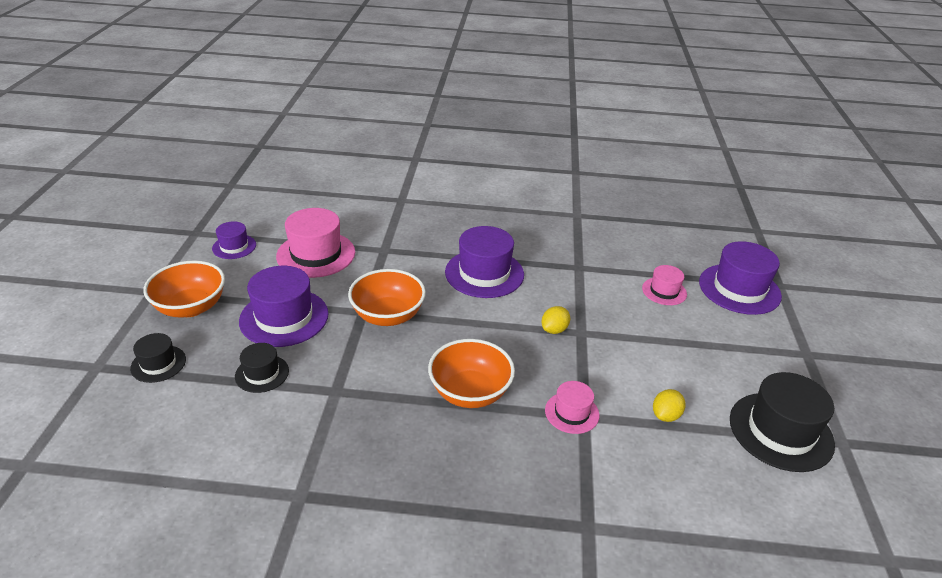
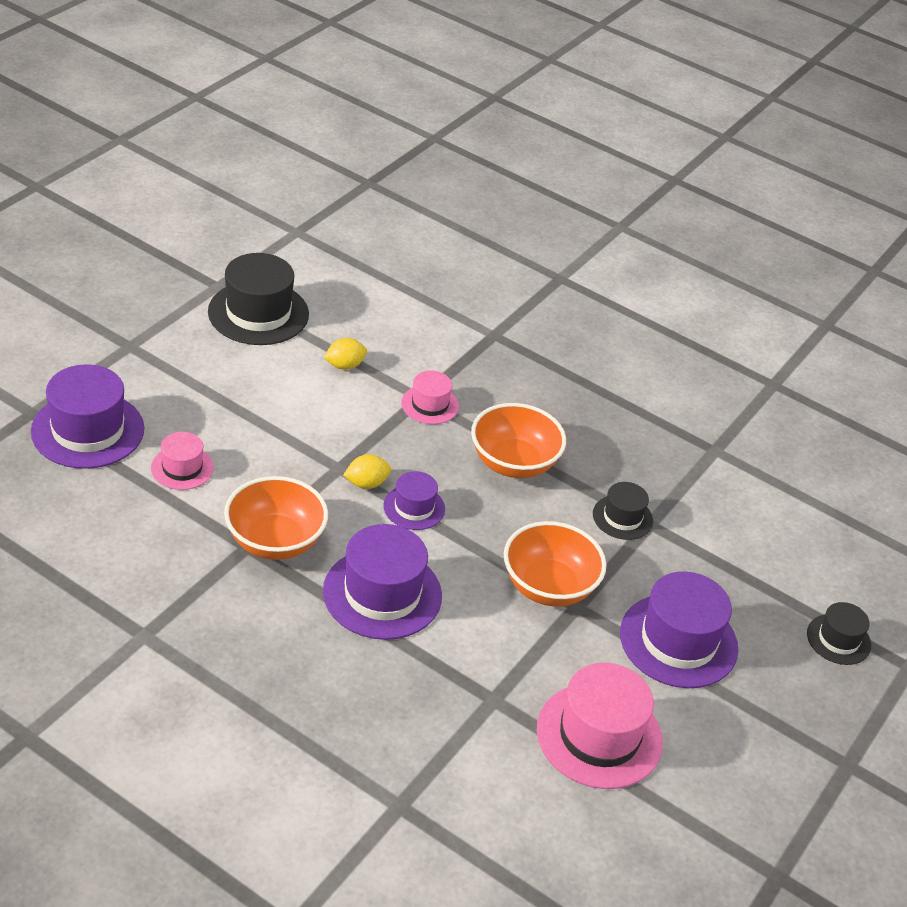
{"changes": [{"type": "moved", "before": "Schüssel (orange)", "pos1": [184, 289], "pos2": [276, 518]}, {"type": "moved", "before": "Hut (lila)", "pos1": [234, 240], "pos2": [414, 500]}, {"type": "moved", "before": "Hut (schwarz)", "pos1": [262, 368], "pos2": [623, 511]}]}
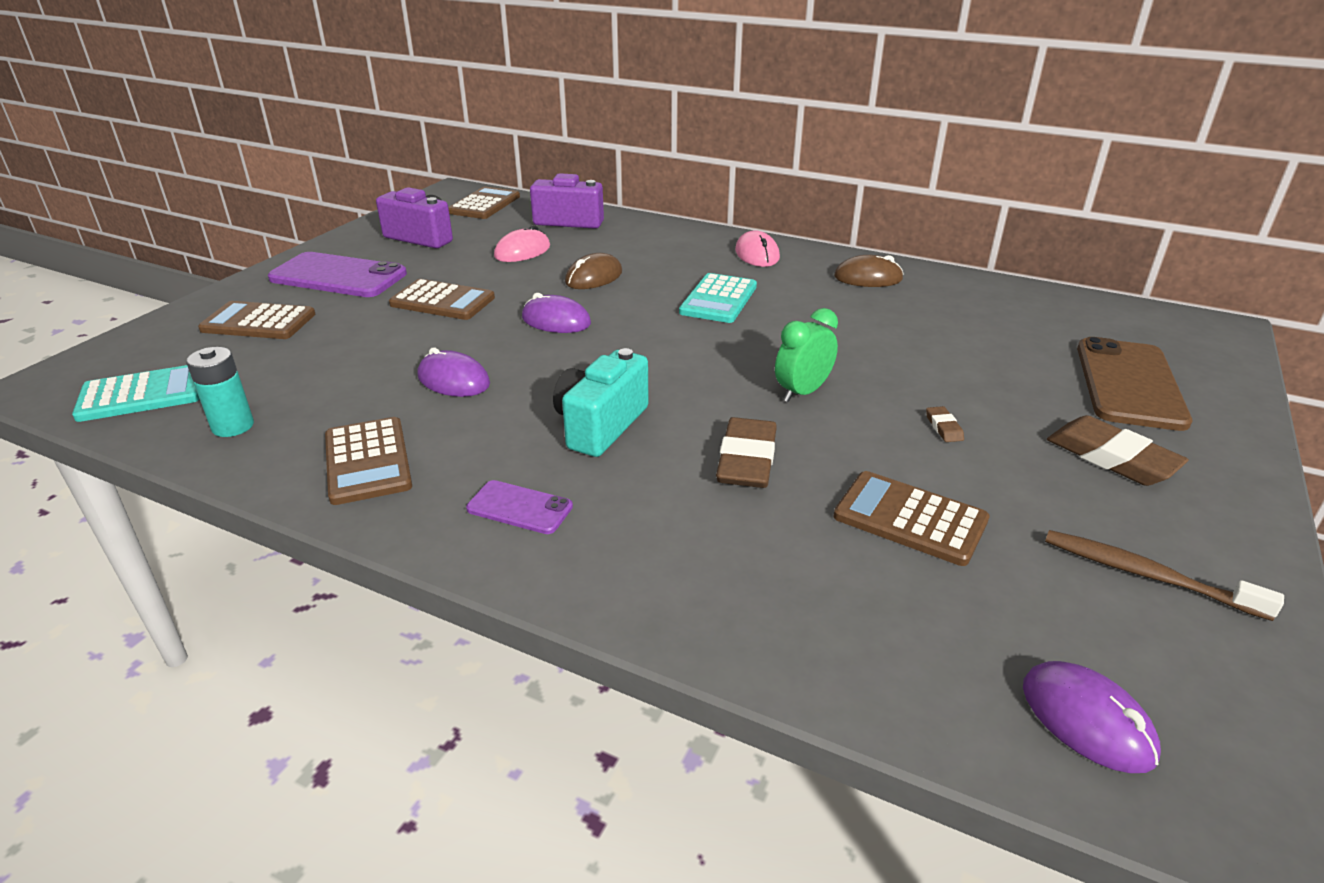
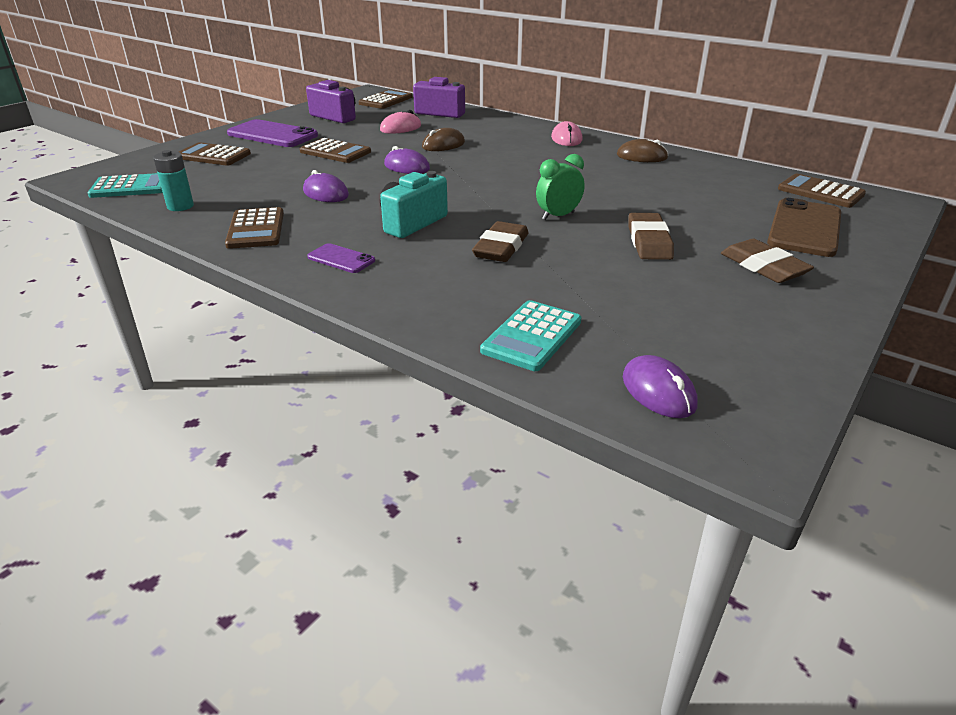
{"changes": [{"type": "moved", "before": "Taschenrechner (türkis)", "pos1": [718, 298], "pos2": [531, 335]}, {"type": "moved", "before": "Taschenrechner (braun)", "pos1": [911, 518], "pos2": [822, 190]}, {"type": "resized", "before": "Radiergummi (braun)", "pos1": [945, 424], "pos2": [651, 236], "scale": 2.22}, {"type": "removed", "before": "Zahnbürste (braun)", "pos1": [1164, 575]}]}
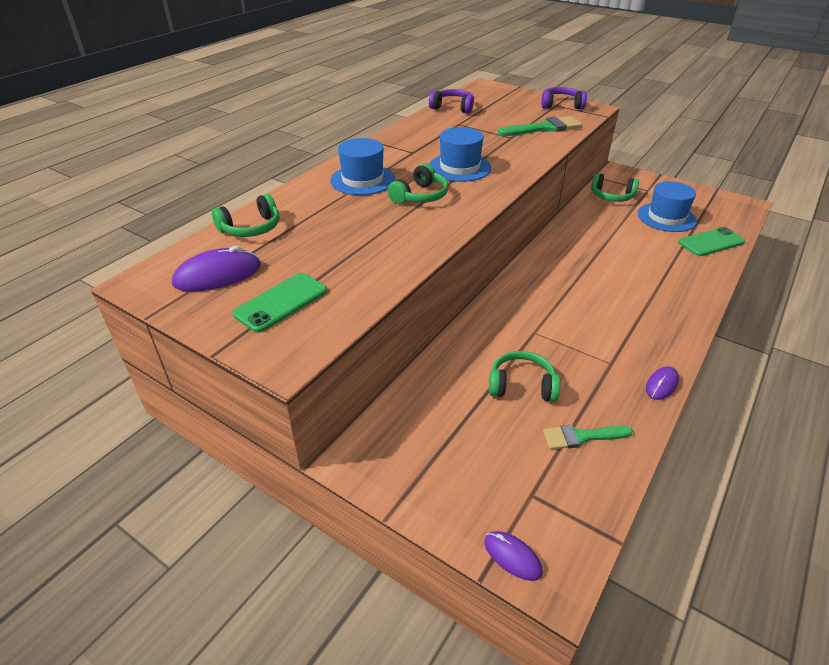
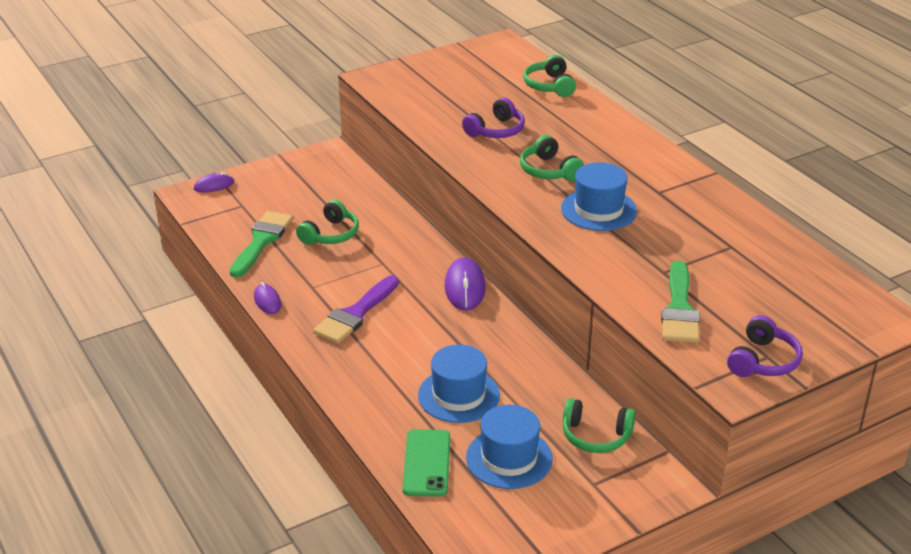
{"changes": [{"type": "moved", "before": "Computermaus (lila)", "pos1": [216, 269], "pos2": [465, 284]}, {"type": "removed", "before": "Handy (grün)", "pos1": [280, 303]}, {"type": "moved", "before": "Hut (blau)", "pos1": [362, 166], "pos2": [459, 384]}, {"type": "moved", "before": "Kopfhörer (lila)", "pos1": [451, 101], "pos2": [493, 118]}, {"type": "resized", "before": "Pinsel (grün)", "pos1": [588, 437], "pos2": [261, 244], "scale": 1.54}, {"type": "turned", "before": "Kopfhörer (grün)", "pos1": [615, 187], "pos2": [599, 425], "turn": -120}, {"type": "added", "after": "Pinsel (lila)", "pos2": [356, 309]}]}
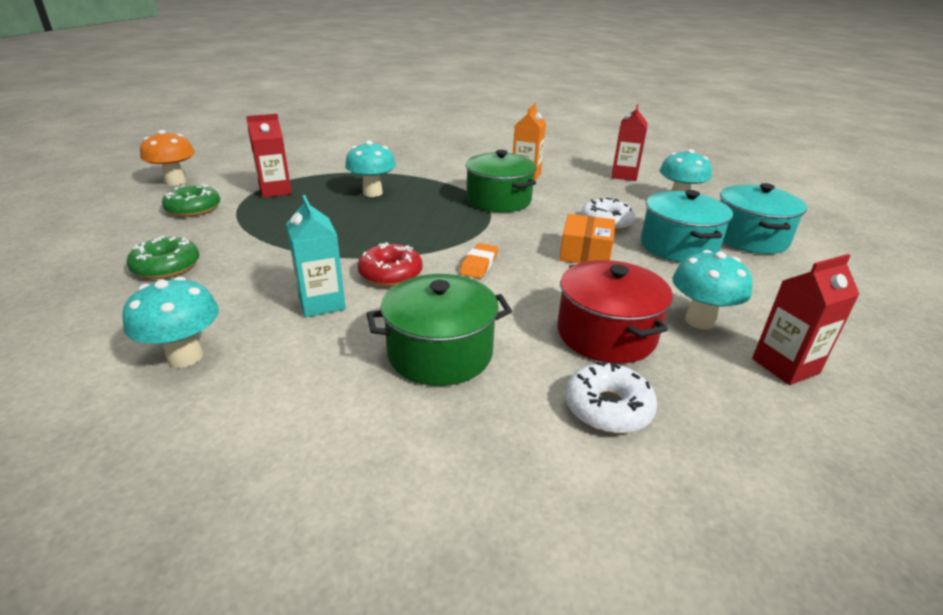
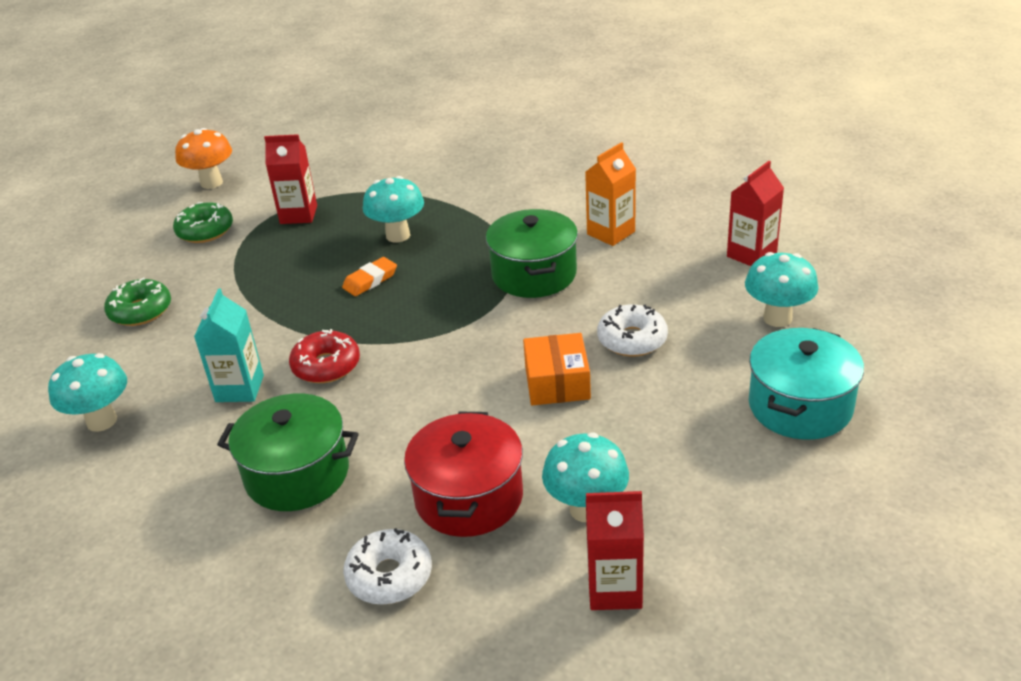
{"changes": [{"type": "moved", "before": "Radiergummi (orange)", "pos1": [479, 260], "pos2": [369, 276]}, {"type": "turned", "before": "Schachtel (orange)", "pos1": [587, 238], "pos2": [557, 369], "turn": -45}, {"type": "removed", "before": "Kochtopf (türkis)", "pos1": [687, 226]}]}
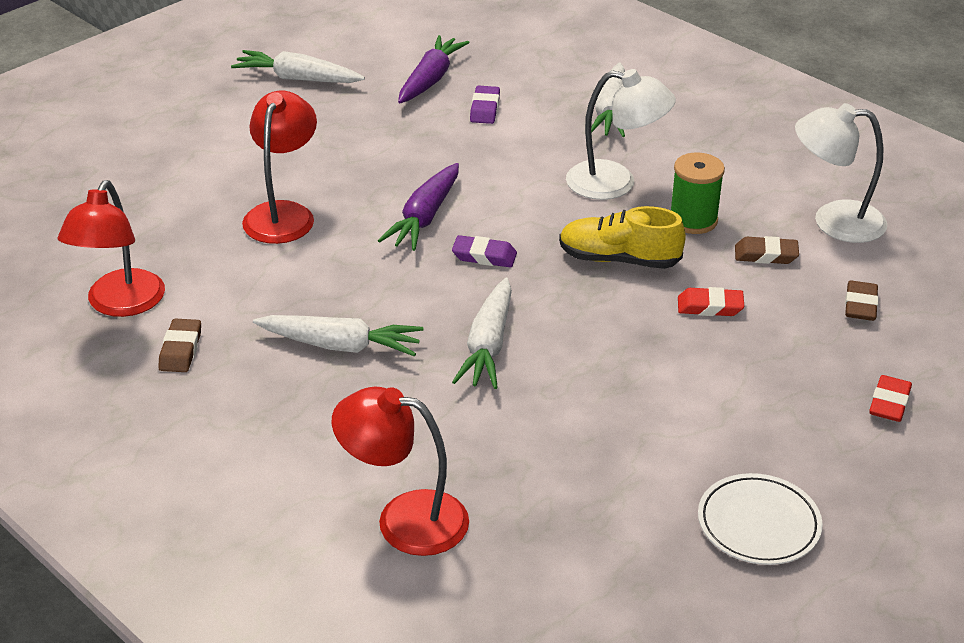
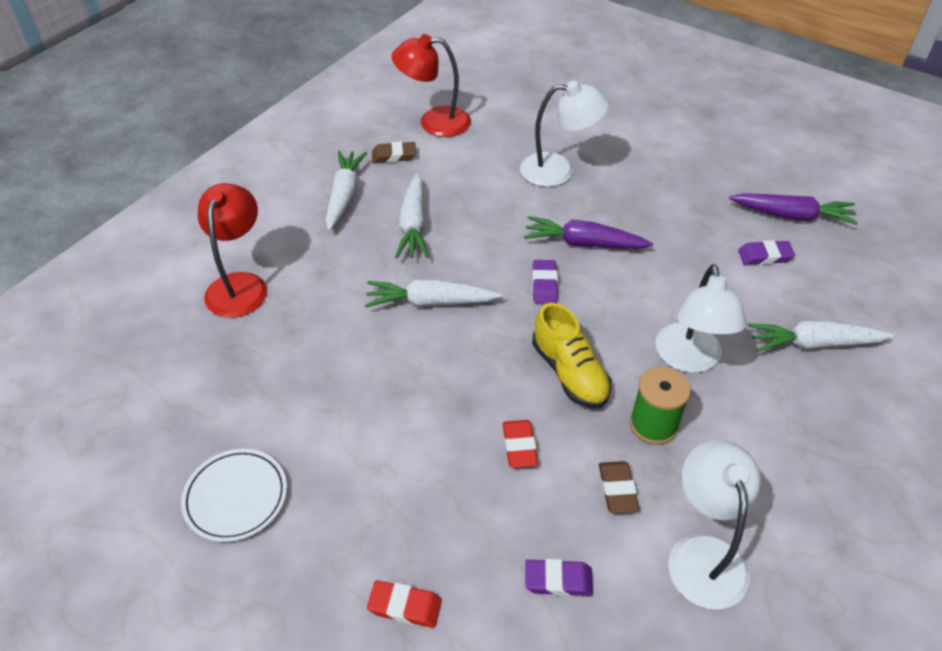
{"changes": [{"type": "moved", "before": "Karotte (weiß)", "pos1": [298, 66], "pos2": [346, 190]}, {"type": "recoloured", "before": "Lampe (rot)", "after": "Lampe (weiß)", "pos1": [279, 167], "pos2": [564, 134]}, {"type": "turned", "before": "Schuh (gelb)", "pos1": [622, 237], "pos2": [572, 355], "turn": 150}, {"type": "recoloured", "before": "Radiergummi (braun)", "after": "Radiergummi (lila)", "pos1": [862, 300], "pos2": [559, 578]}]}
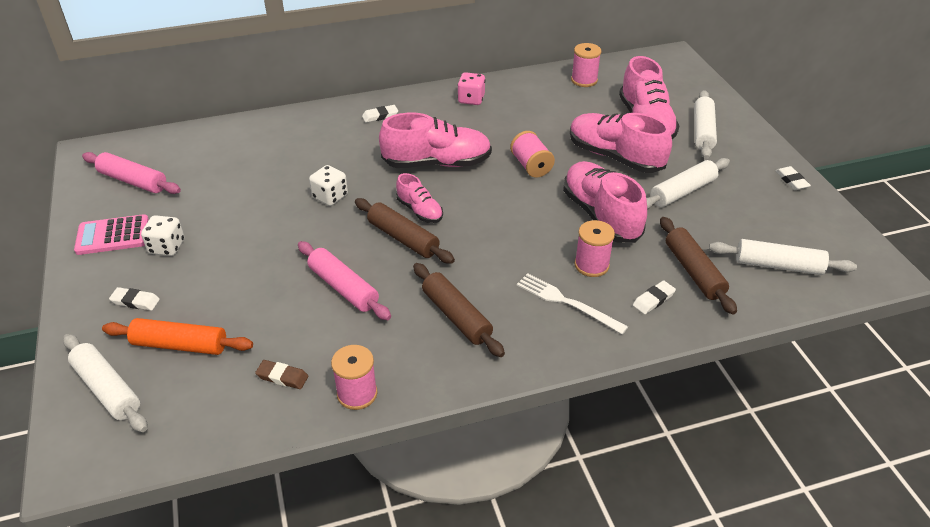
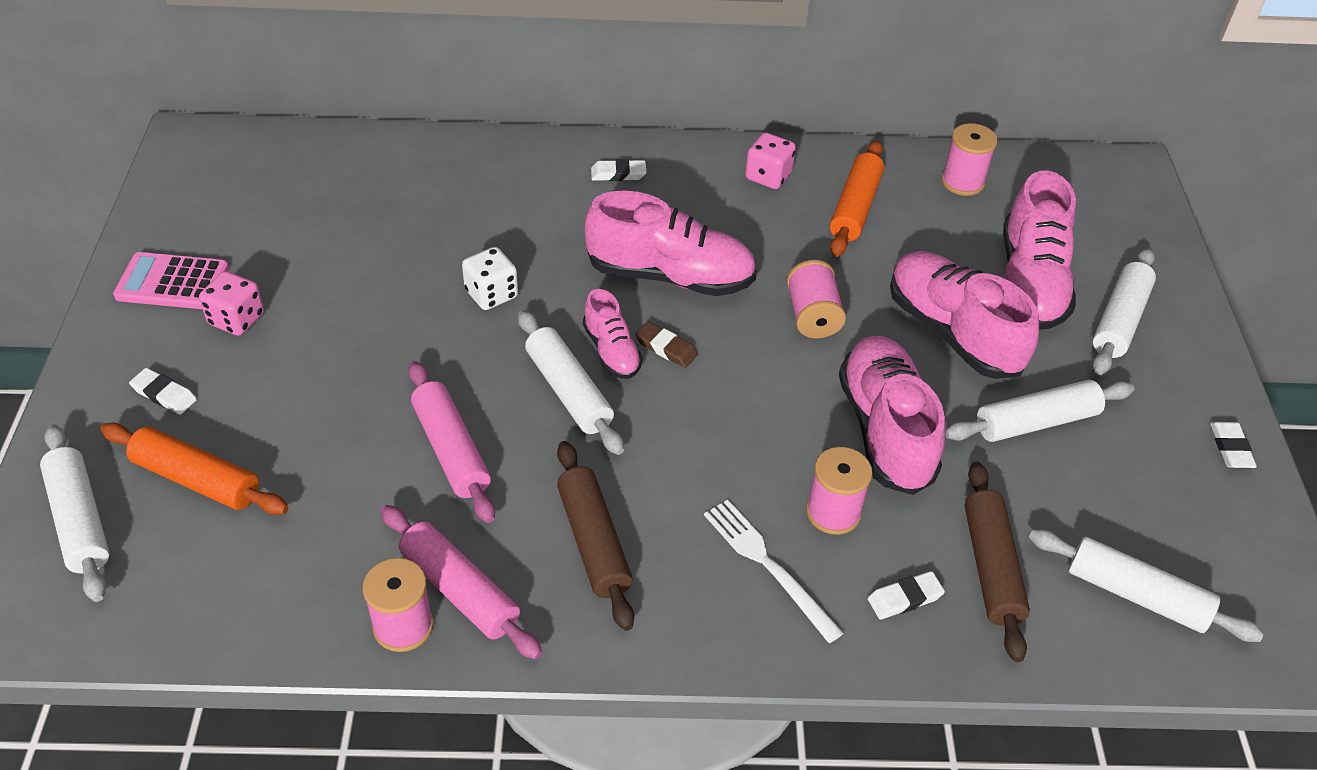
{"changes": [{"type": "moved", "before": "Nudelholz (rosa)", "pos1": [131, 173], "pos2": [461, 582]}, {"type": "recoloured", "before": "Spielwürfel (weiß)", "after": "Spielwürfel (rosa)", "pos1": [162, 235], "pos2": [231, 303]}, {"type": "moved", "before": "Radiergummi (braun)", "pos1": [281, 374], "pos2": [666, 345]}, {"type": "recoloured", "before": "Nudelholz (braun)", "after": "Nudelholz (weiß)", "pos1": [405, 231], "pos2": [571, 382]}, {"type": "added", "after": "Nudelholz (orange)", "pos2": [857, 199]}]}
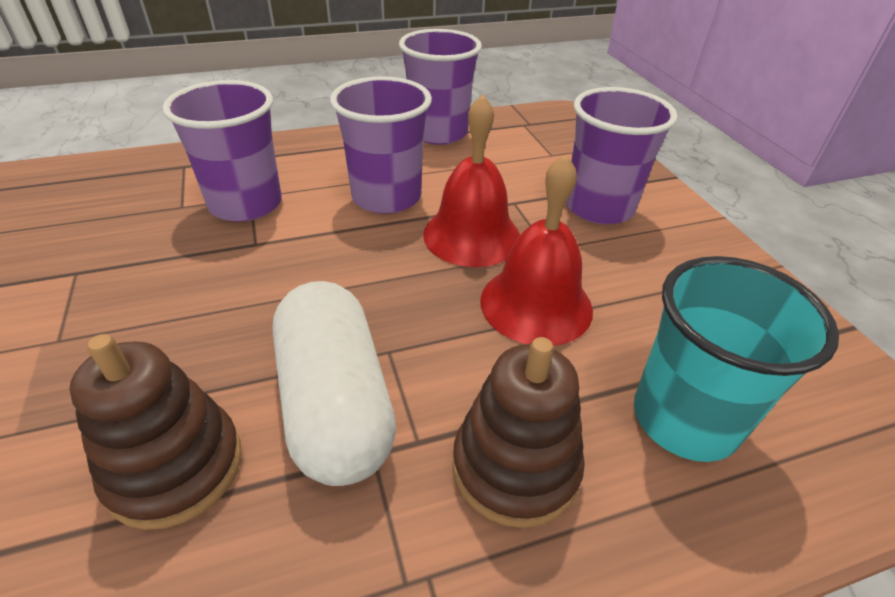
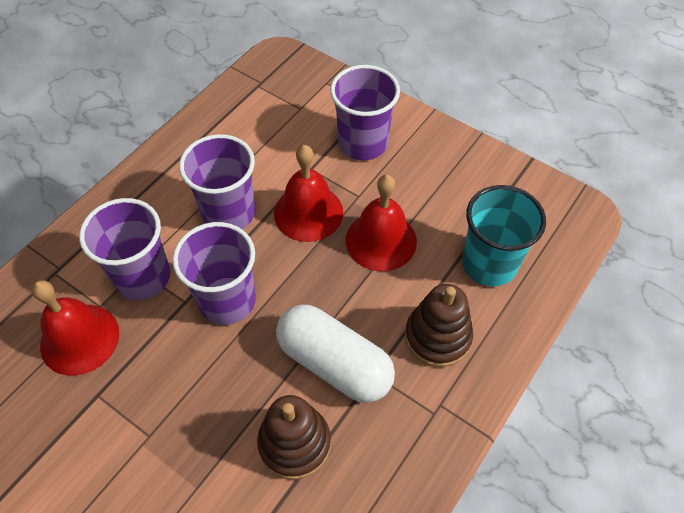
{"changes": [{"type": "moved", "before": "Becher (lila)", "pos1": [440, 87], "pos2": [214, 273]}, {"type": "added", "after": "Glocke (rot)", "pos2": [75, 328]}]}
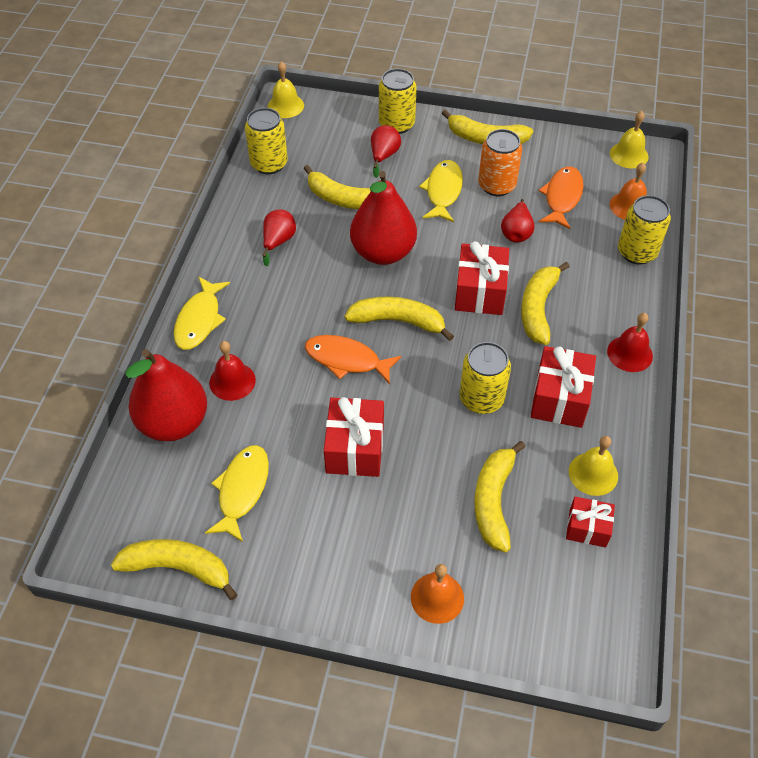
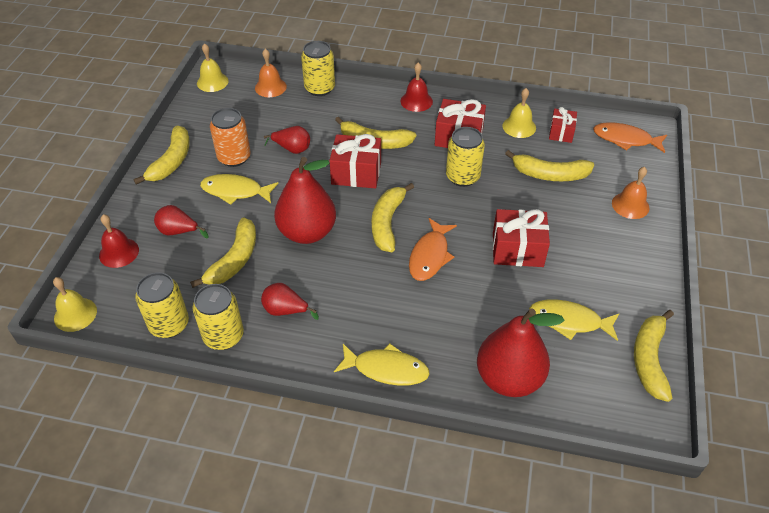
{"changes": [{"type": "moved", "before": "Glocke (rot)", "pos1": [232, 371], "pos2": [119, 241]}, {"type": "moved", "before": "Dose (gelb)", "pos1": [398, 101], "pos2": [218, 317]}, {"type": "moved", "before": "Fisch (orange)", "pos1": [560, 198], "pos2": [630, 137]}]}
